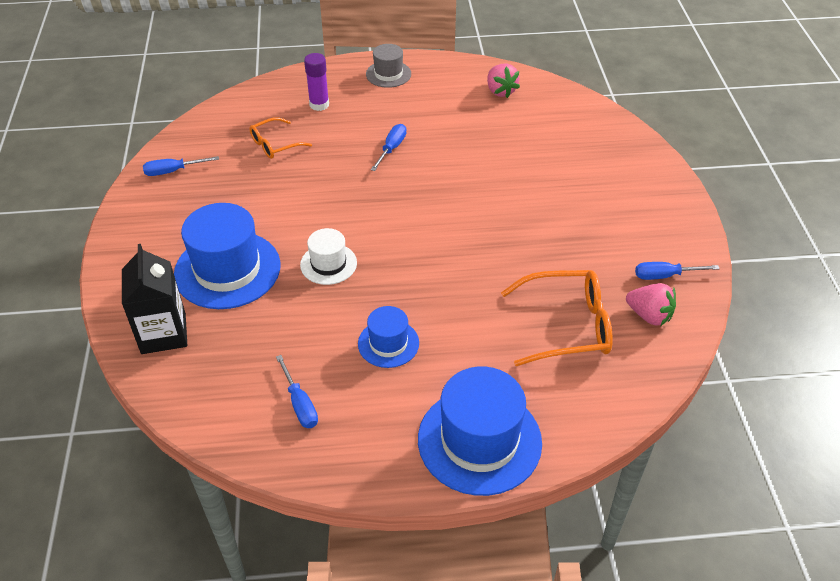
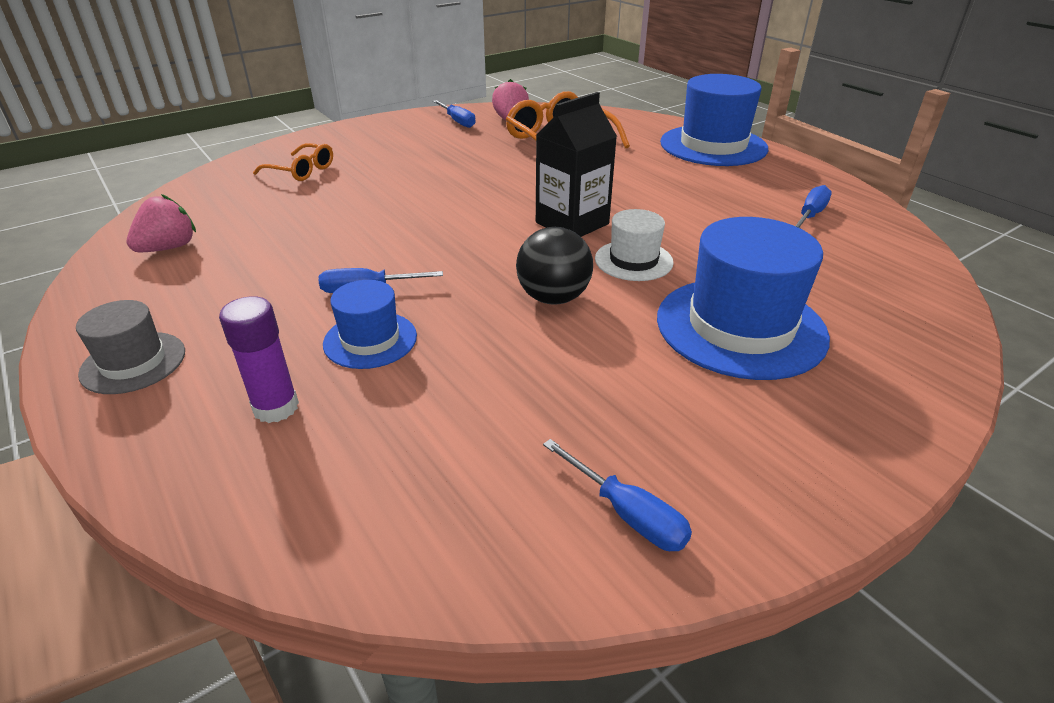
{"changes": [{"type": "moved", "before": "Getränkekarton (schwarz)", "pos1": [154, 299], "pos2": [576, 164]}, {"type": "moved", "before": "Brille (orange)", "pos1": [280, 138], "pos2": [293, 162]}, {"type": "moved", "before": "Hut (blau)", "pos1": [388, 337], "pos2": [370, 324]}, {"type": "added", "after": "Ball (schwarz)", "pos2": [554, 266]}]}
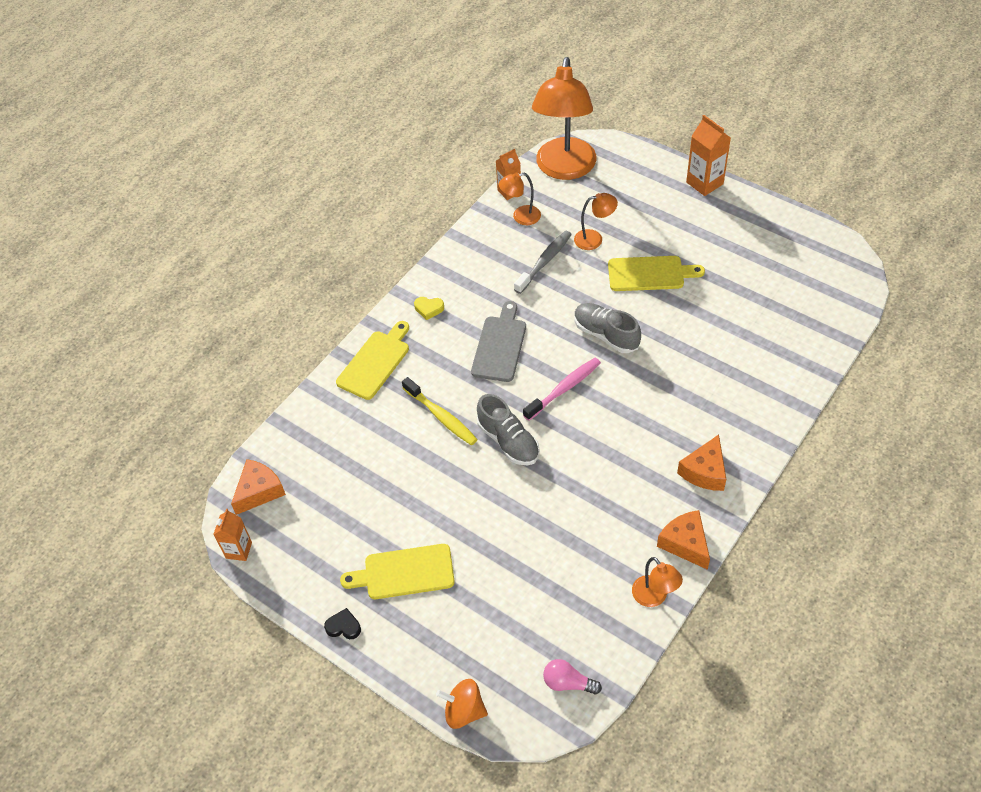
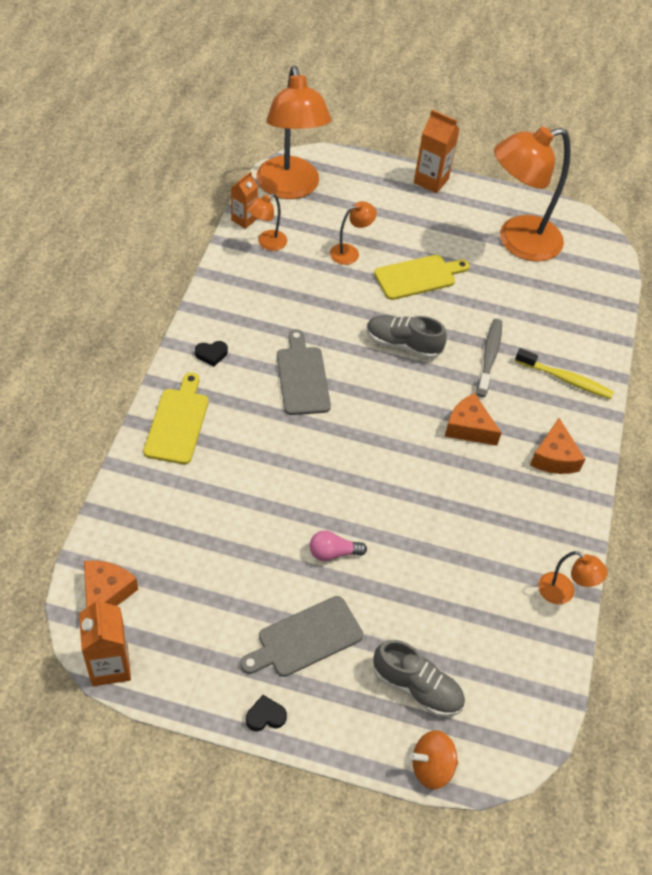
{"changes": [{"type": "resized", "before": "Getränkekarton (orange)", "pos1": [232, 535], "pos2": [105, 641], "scale": 1.5}, {"type": "recoloured", "before": "Schneidebrett (gelb)", "after": "Schneidebrett (grau)", "pos1": [397, 571], "pos2": [301, 636]}, {"type": "moved", "before": "Zahnbürste (gelb)", "pos1": [440, 411], "pos2": [564, 373]}, {"type": "recoloured", "before": "Herz (gelb)", "after": "Herz (schwarz)", "pos1": [429, 308], "pos2": [211, 354]}, {"type": "moved", "before": "Schuh (grau)", "pos1": [508, 429], "pos2": [419, 678]}, {"type": "moved", "before": "Zahnbürste (grau)", "pos1": [543, 262], "pos2": [489, 358]}, {"type": "removed", "before": "Zahnbürste (rosa)", "pos1": [562, 389]}, {"type": "moved", "before": "Glühbirne (rosa)", "pos1": [572, 676], "pos2": [338, 545]}, {"type": "moved", "before": "Käse (orange)", "pos1": [683, 540], "pos2": [473, 419]}, {"type": "added", "after": "Lampe (orange)", "pos2": [532, 194]}]}
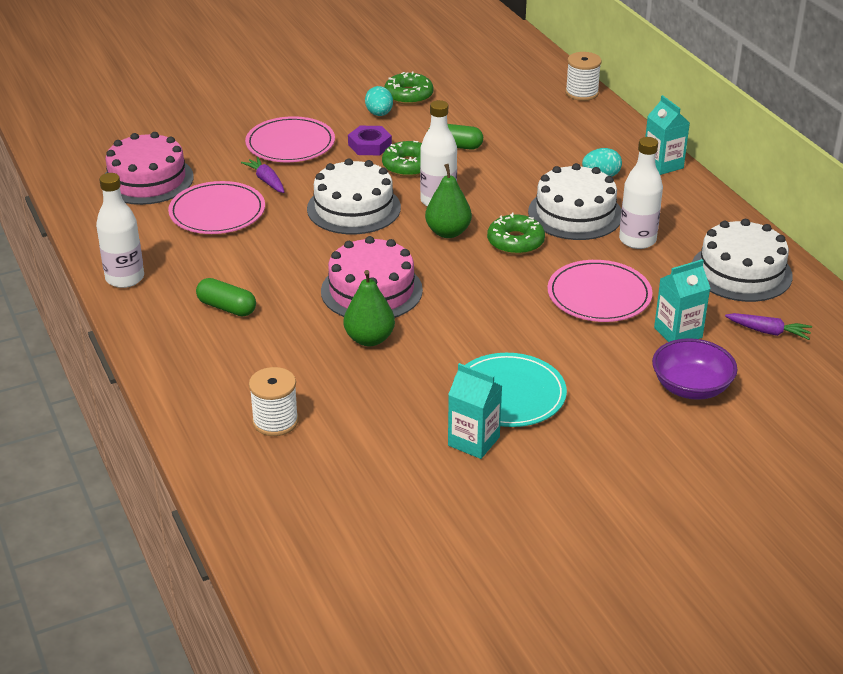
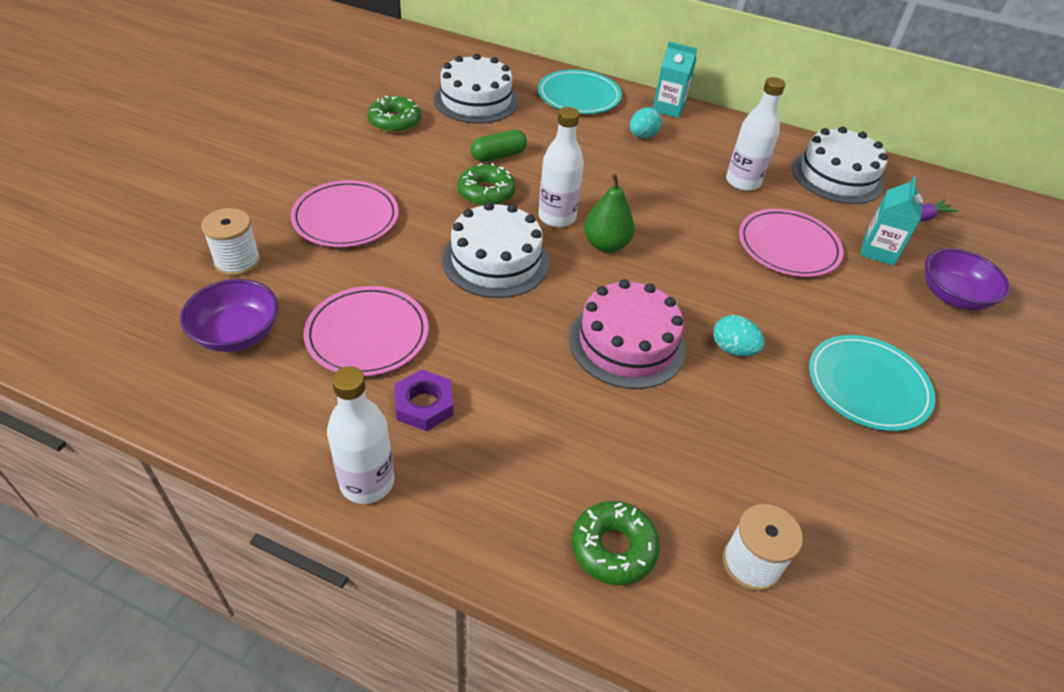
{"changes": [{"type": "replaced", "before": "Kuchen (rosa)", "after": "Schüssel (lila)", "pos1": [149, 168], "pos2": [229, 315]}, {"type": "removed", "before": "Kapsel (grün)", "pos1": [226, 297]}, {"type": "removed", "before": "Karotte (lila)", "pos1": [262, 175]}, {"type": "removed", "before": "Birne (grün)", "pos1": [369, 308]}, {"type": "moved", "before": "Sechskantmutter (lila)", "pos1": [370, 140], "pos2": [424, 400]}, {"type": "moved", "before": "Ei (türkis)", "pos1": [379, 101], "pos2": [739, 335]}, {"type": "removed", "before": "Getränkekarton (türkis)", "pos1": [475, 411]}, {"type": "moved", "before": "Donut (grün)", "pos1": [516, 234], "pos2": [616, 543]}, {"type": "moved", "before": "Kuchen (weiß)", "pos1": [575, 201], "pos2": [476, 89]}, {"type": "moved", "before": "Garnrolle (weiß)", "pos1": [583, 76], "pos2": [231, 242]}, {"type": "added", "after": "Teller (türkis)", "pos2": [580, 92]}]}
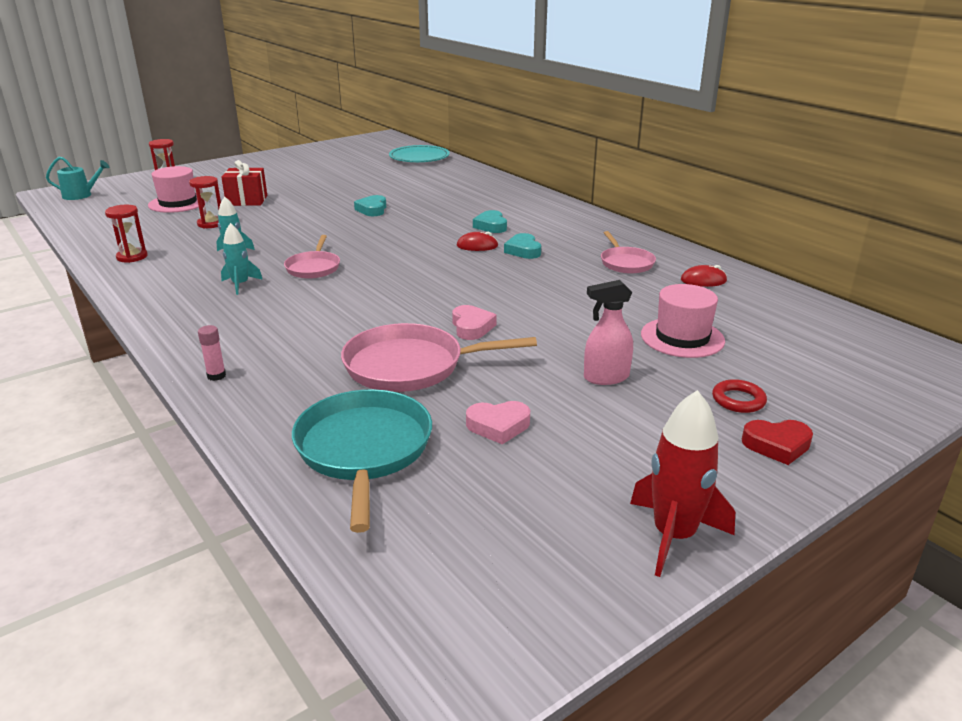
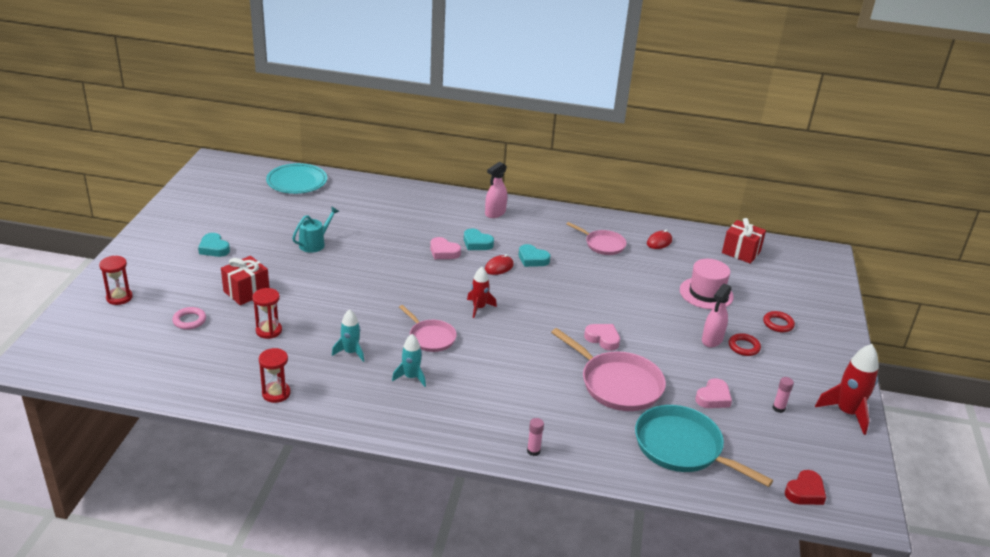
{"changes": [{"type": "moved", "before": "Gießkanne (türkis)", "pos1": [77, 178], "pos2": [315, 229]}, {"type": "replaced", "before": "Hut (rosa)", "after": "Ring (rosa)", "pos1": [177, 189], "pos2": [189, 318]}, {"type": "turned", "before": "Pfanne (rosa)", "pos1": [439, 357], "pos2": [608, 369], "turn": -90}, {"type": "moved", "before": "Herz (türkis)", "pos1": [370, 205], "pos2": [214, 245]}, {"type": "moved", "before": "Herz (rot)", "pos1": [777, 442], "pos2": [805, 487]}, {"type": "added", "after": "Herz (rosa)", "pos2": [445, 248]}, {"type": "added", "after": "Rakete (rot)", "pos2": [482, 292]}, {"type": "added", "after": "Sprühflasche (rosa)", "pos2": [496, 190]}, {"type": "added", "after": "Geschenk (rot)", "pos2": [744, 241]}, {"type": "added", "after": "Ring (rot)", "pos2": [745, 344]}, {"type": "added", "after": "Klebestift (rosa)", "pos2": [783, 395]}]}
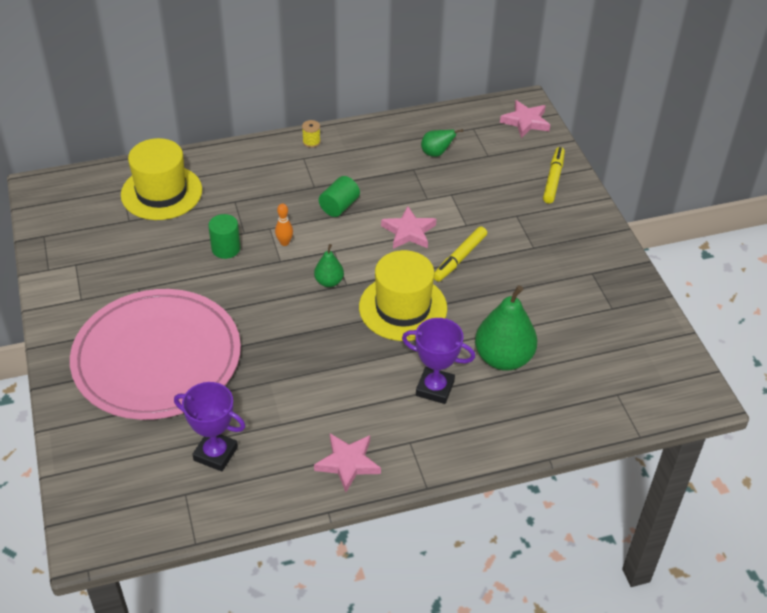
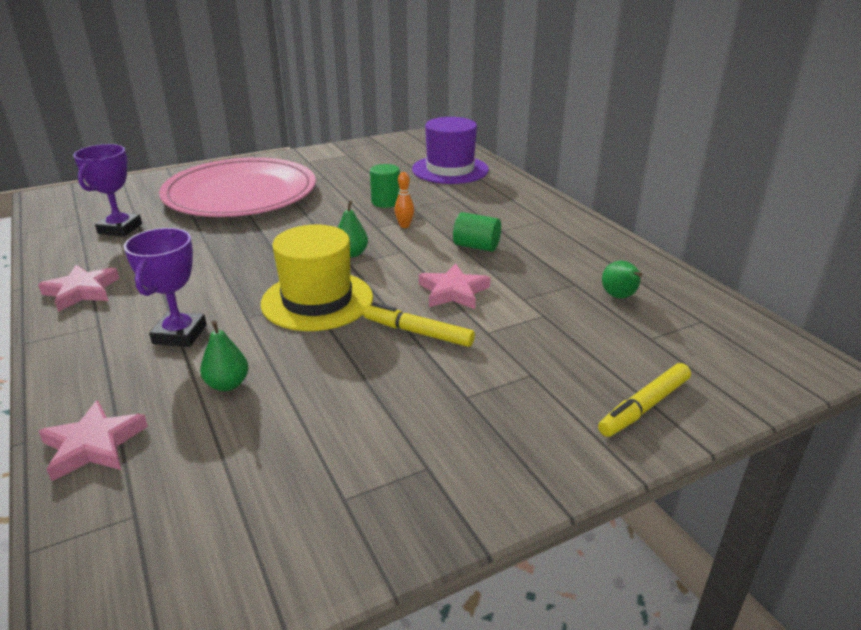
{"changes": [{"type": "recoloured", "before": "Hut (gelb)", "after": "Hut (lila)", "pos1": [161, 179], "pos2": [450, 150]}, {"type": "removed", "before": "Garnrolle (gelb)", "pos1": [311, 134]}, {"type": "resized", "before": "Birne (grün)", "pos1": [506, 328], "pos2": [224, 355], "scale": 0.51}, {"type": "moved", "before": "Stern (rosa)", "pos1": [525, 119], "pos2": [93, 440]}, {"type": "turned", "before": "Filzstift (gelb)", "pos1": [554, 175], "pos2": [644, 400], "turn": 135}]}
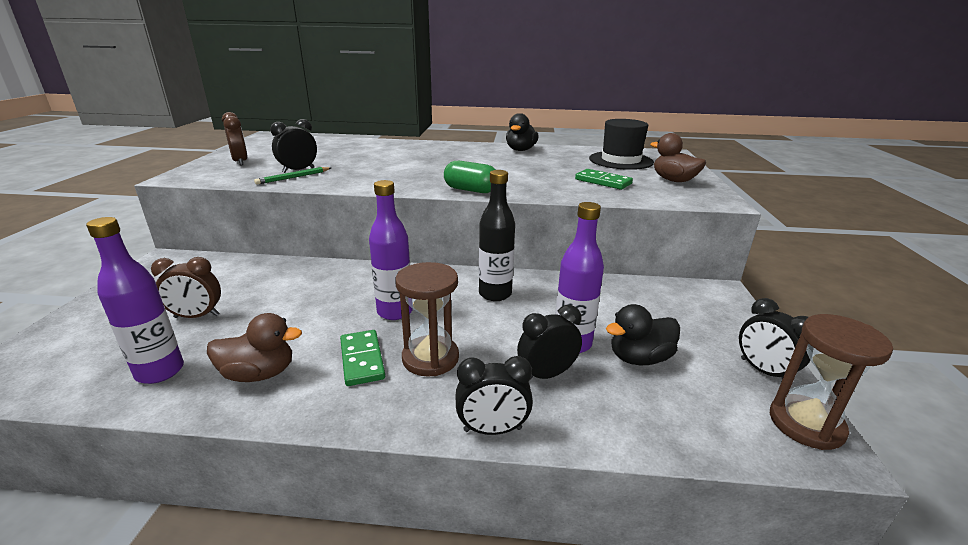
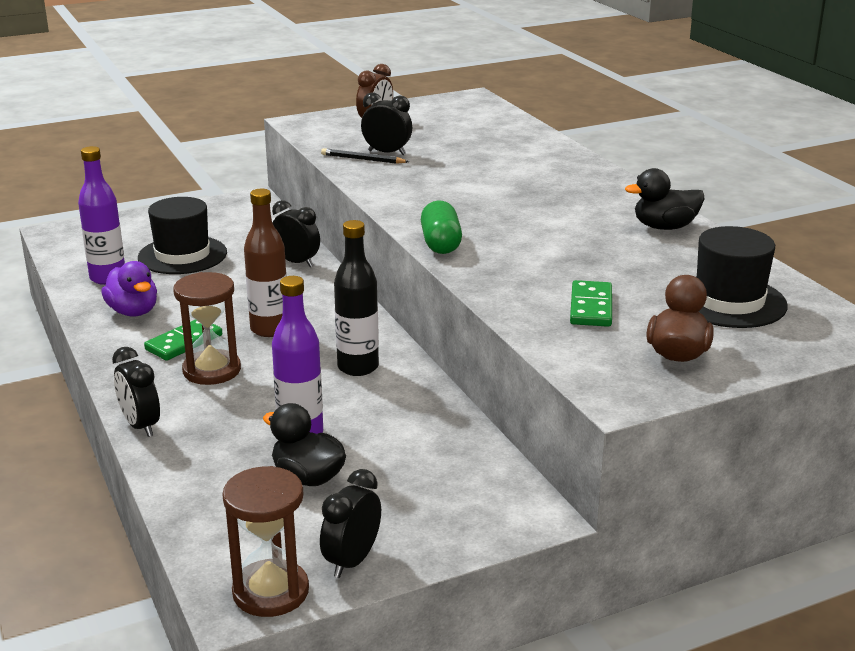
{"changes": [{"type": "replaced", "before": "Wecker (braun)", "after": "Hut (schwarz)", "pos1": [186, 287], "pos2": [182, 235]}, {"type": "recoloured", "before": "Ente (braun)", "after": "Ente (lila)", "pos1": [254, 347], "pos2": [129, 288]}, {"type": "recoloured", "before": "Bleistift (grün)", "after": "Bleistift (schwarz)", "pos1": [292, 176], "pos2": [365, 156]}, {"type": "recoloured", "before": "Flasche (lila)", "after": "Flasche (braun)", "pos1": [391, 250], "pos2": [265, 263]}, {"type": "moved", "before": "Wecker (schwarz)", "pos1": [549, 342], "pos2": [296, 233]}]}
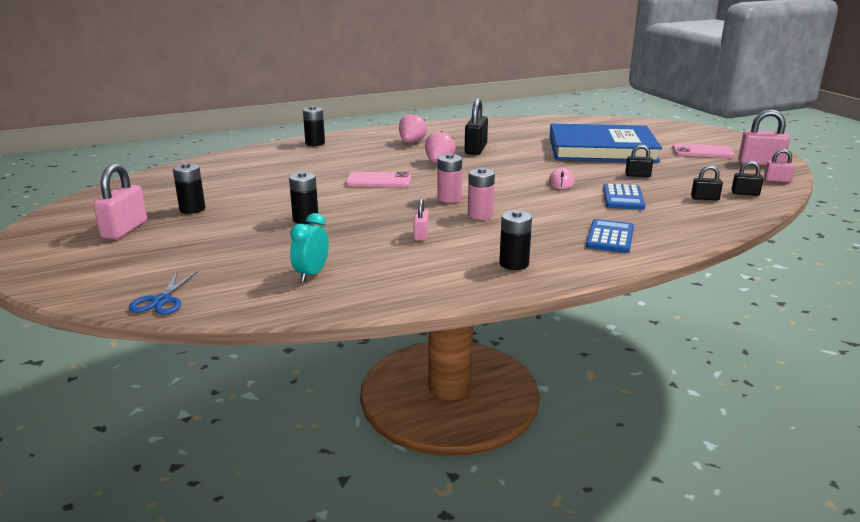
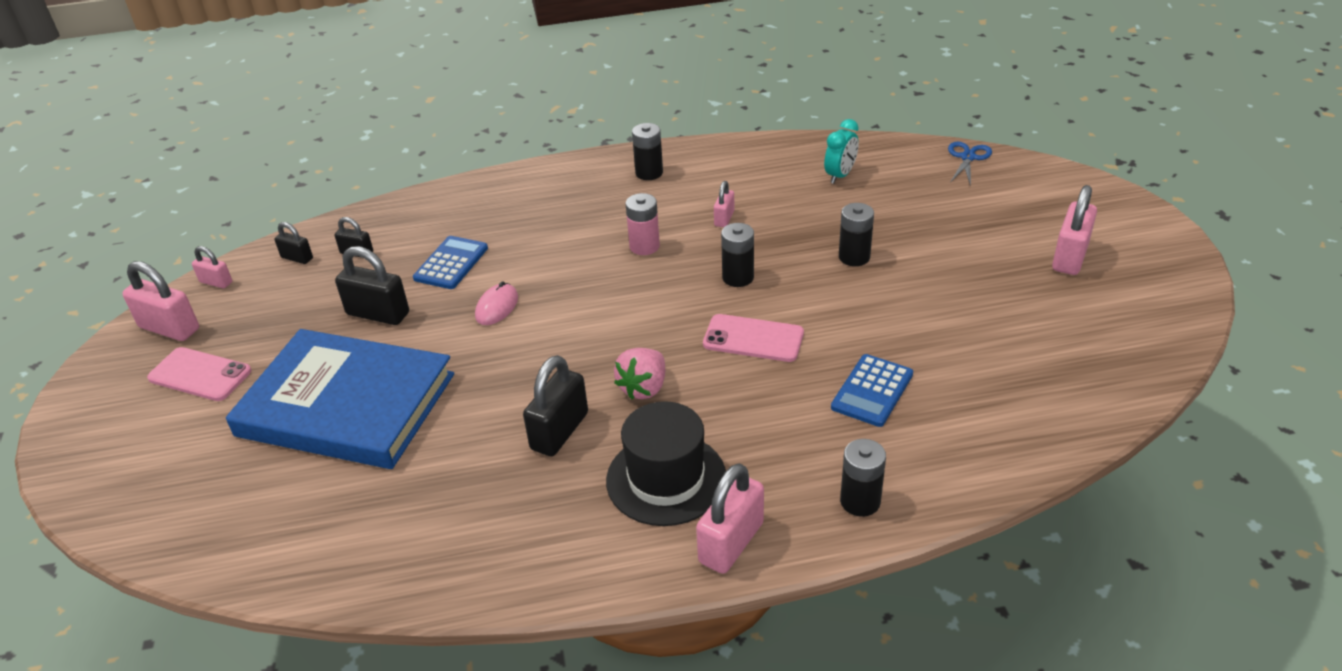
{"changes": [{"type": "moved", "before": "Batterie (schwarz)", "pos1": [189, 188], "pos2": [737, 255]}, {"type": "replaced", "before": "Erdbeere (rosa)", "after": "Hut (schwarz)", "pos1": [413, 128], "pos2": [666, 463]}, {"type": "removed", "before": "Batterie (rosa)", "pos1": [449, 178]}, {"type": "moved", "before": "Taschenrechner (blau)", "pos1": [610, 236], "pos2": [872, 390]}, {"type": "resized", "before": "Vorhängeschloss (schwarz)", "pos1": [639, 160], "pos2": [372, 285], "scale": 1.78}, {"type": "added", "after": "Vorhängeschloss (rosa)", "pos2": [730, 518]}]}
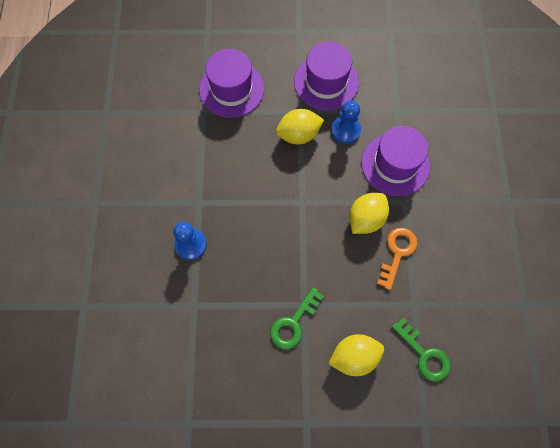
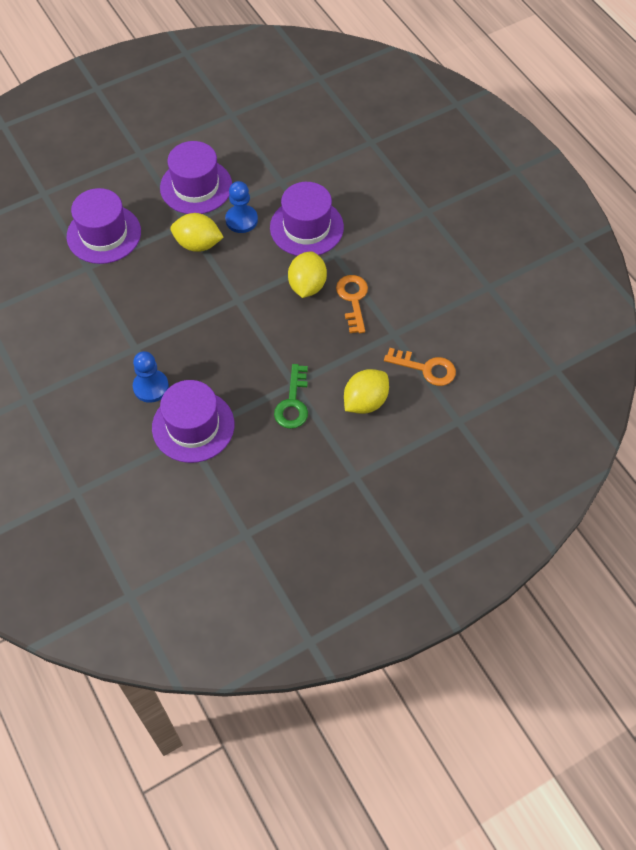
{"changes": [{"type": "turned", "before": "Zitrone (gelb)", "pos1": [300, 126], "pos2": [197, 232], "turn": 60}, {"type": "recoloured", "before": "Schlüssel (grün)", "after": "Schlüssel (orange)", "pos1": [421, 350], "pos2": [420, 367]}, {"type": "added", "after": "Hut (lila)", "pos2": [193, 421]}]}
